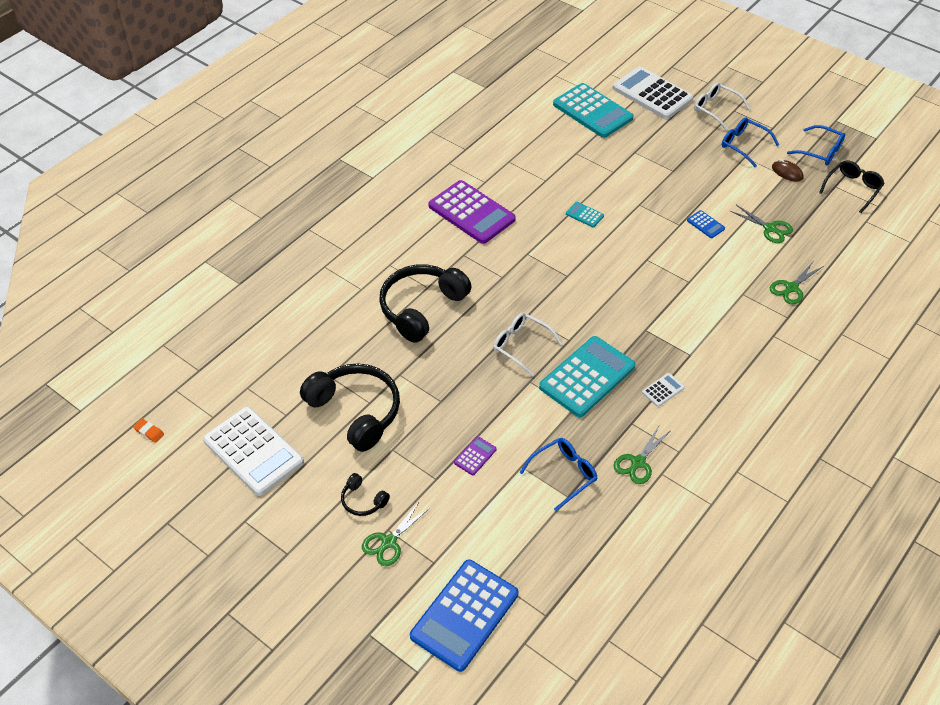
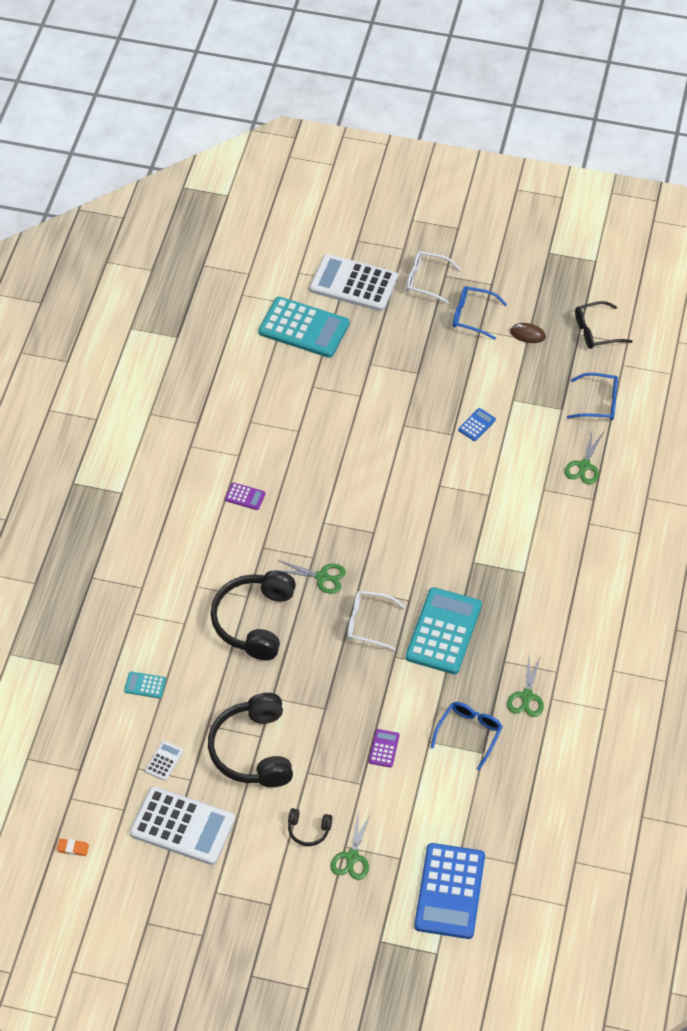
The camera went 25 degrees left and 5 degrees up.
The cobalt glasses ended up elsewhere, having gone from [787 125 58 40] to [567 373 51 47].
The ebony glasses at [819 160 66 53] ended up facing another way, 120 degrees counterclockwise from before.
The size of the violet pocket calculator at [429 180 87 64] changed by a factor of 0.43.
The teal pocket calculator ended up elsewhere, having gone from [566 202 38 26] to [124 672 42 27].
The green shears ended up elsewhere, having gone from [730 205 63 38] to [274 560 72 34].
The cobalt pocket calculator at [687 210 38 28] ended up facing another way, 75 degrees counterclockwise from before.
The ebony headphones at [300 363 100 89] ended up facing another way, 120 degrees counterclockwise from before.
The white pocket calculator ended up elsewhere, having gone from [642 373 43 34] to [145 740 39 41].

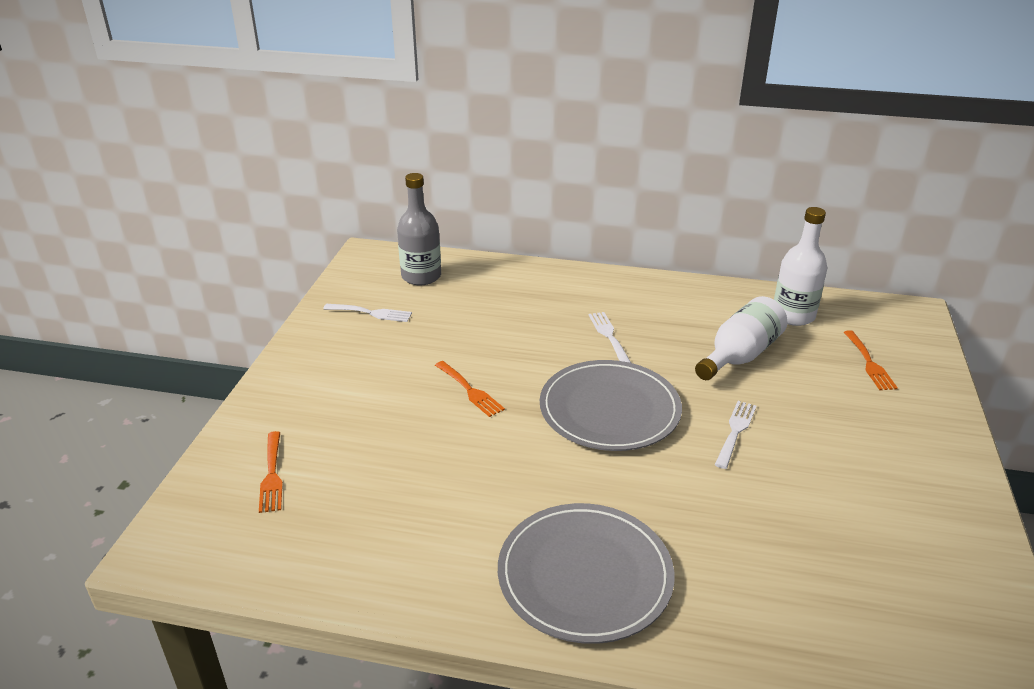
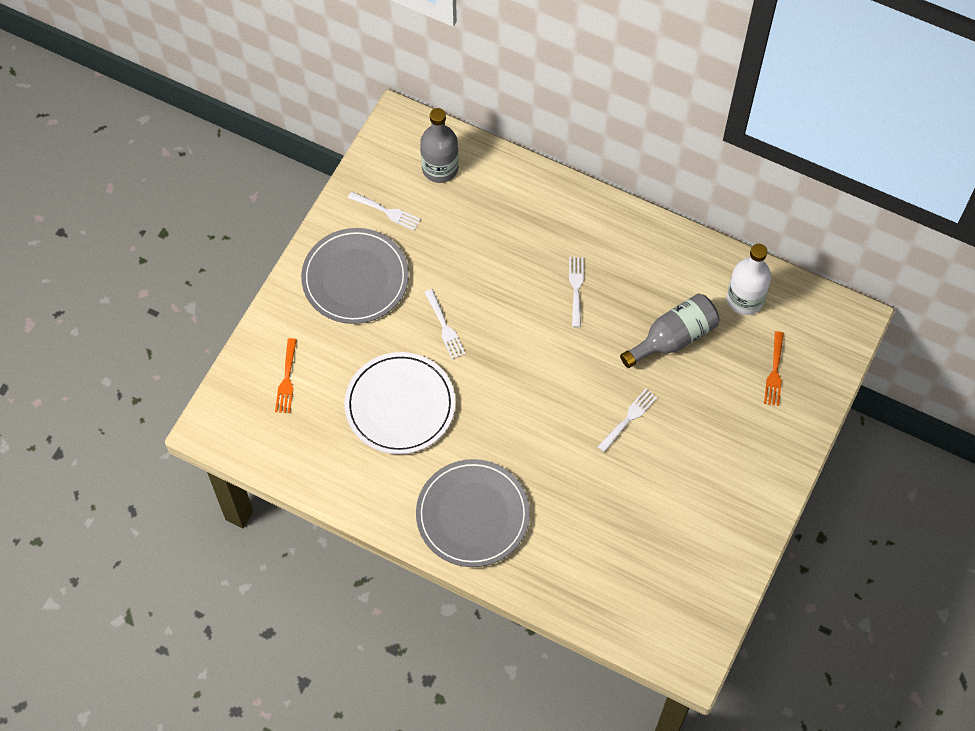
The camera went 15 degrees right and 30 degrees up.
What was the white bottle at [695 296 93 84] turned into the grey bottle at [620 293 100 75].
The grey flat dish ended up elsewhere, having gone from [540 360 142 91] to [301 228 108 96].
What was the orange-coloured fork at [435 361 70 56] turned into the white fork at [424 289 41 70].
The second view gained the white flat dish at [345 352 111 102].

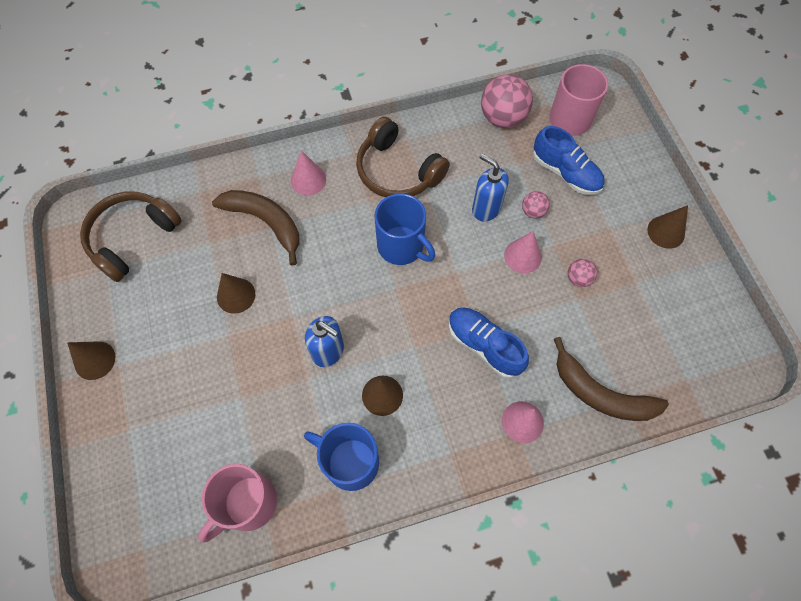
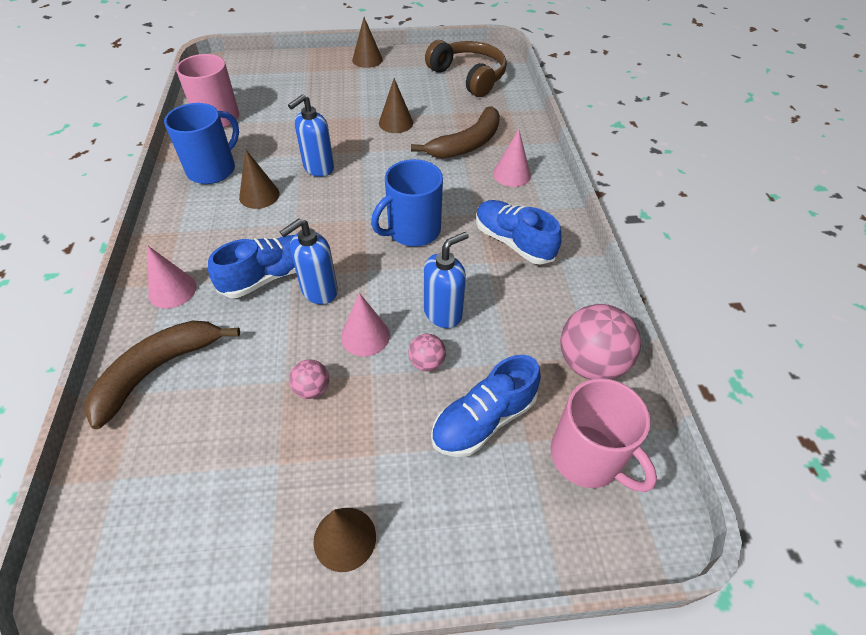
The camera went 100 degrees right and 15 degrees down.
Where the dark brown headphones stood at [356 117 94 80], the cobalt shoe came to stand at [476 200 86 65].
The second view gained the cobalt soap dispenser at [280 218 58 86].

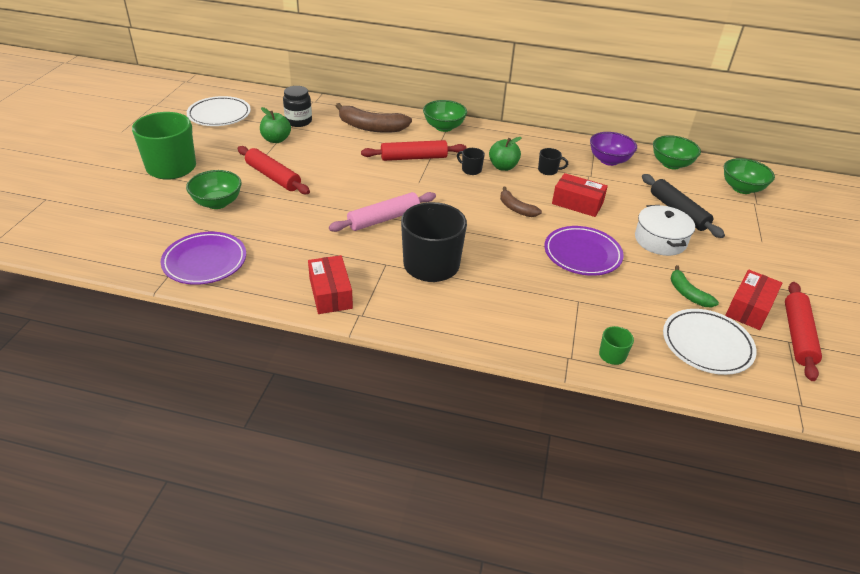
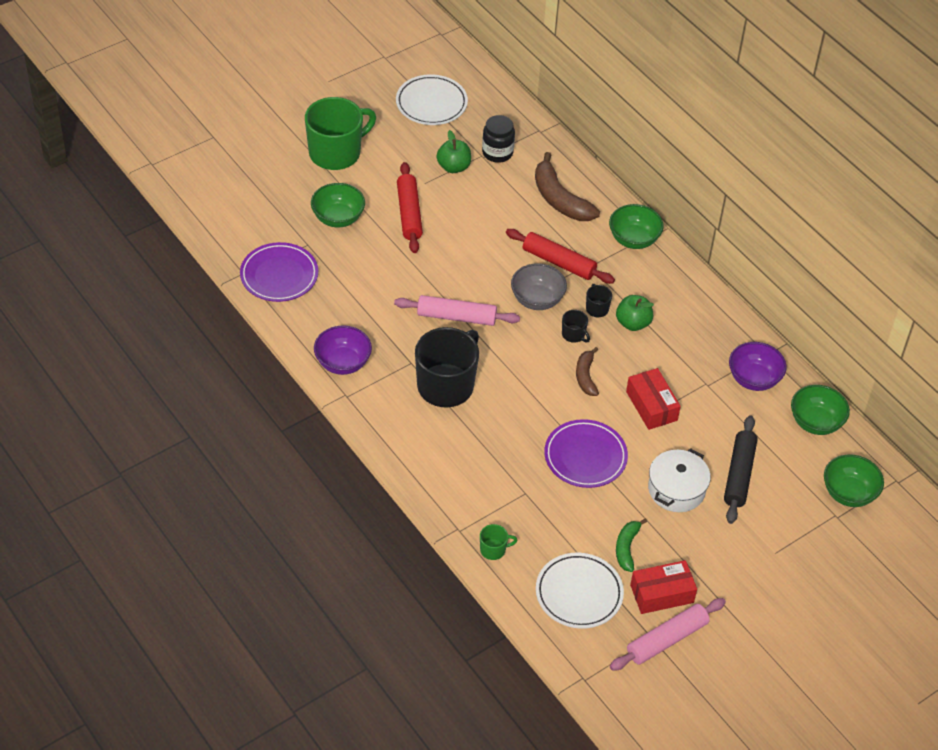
The camera went 40 degrees right and 10 degrees up.
The ebony tea mug ended up elsewhere, having gone from [538 148 30 27] to [562 310 28 33].
Where the red parcel stood at [308 255 45 59], the violet bowl came to stand at [314 326 58 49].
What was the red dough roller at [785 282 37 99] turned into the pink dough roller at [610 598 116 73].
The second view gained the grey bowl at [511 263 56 47].

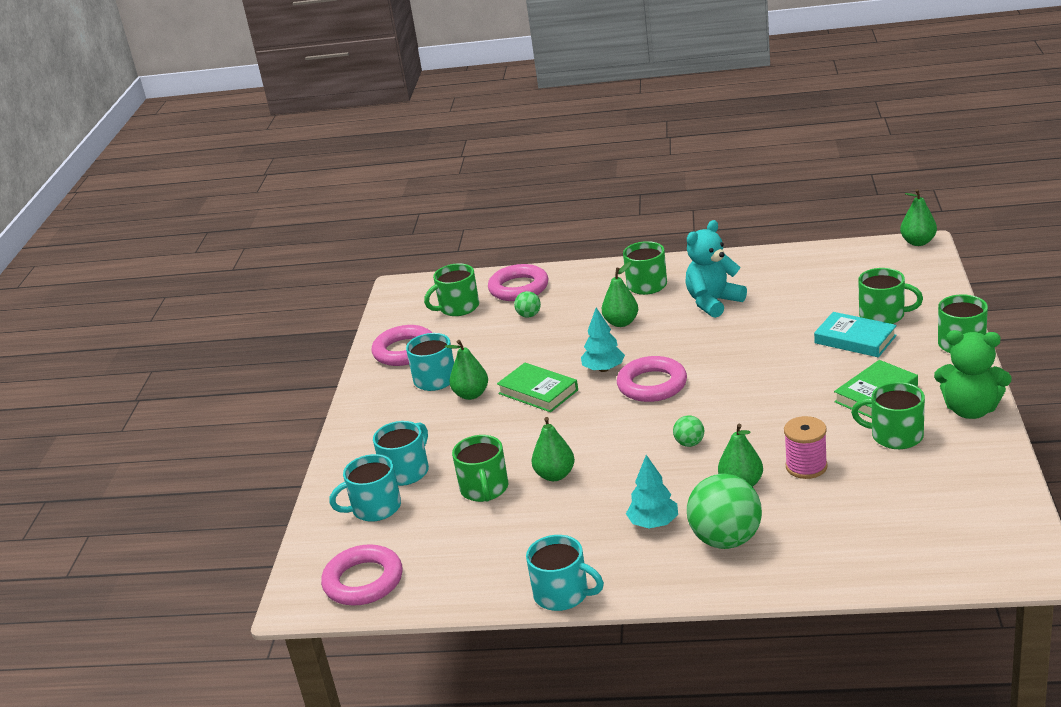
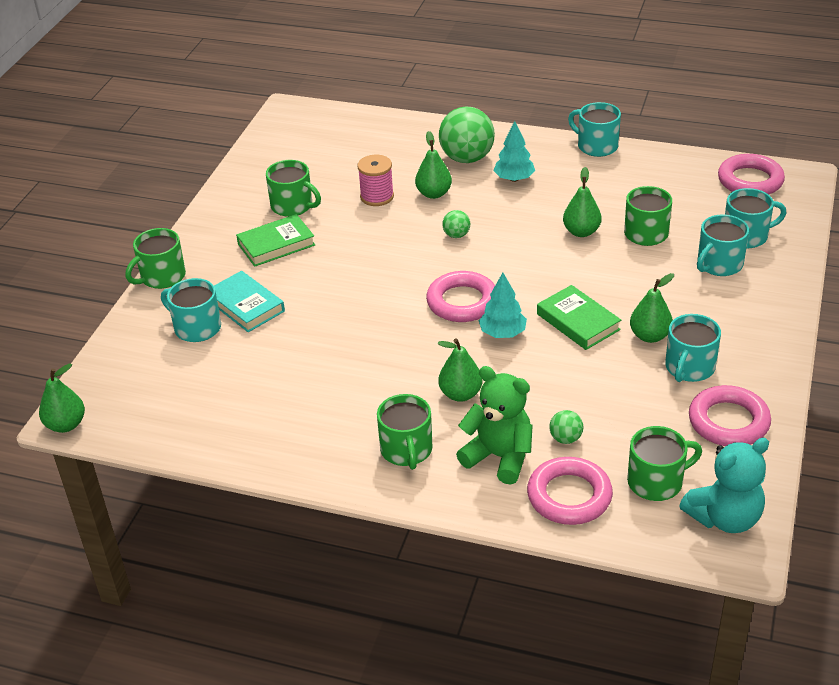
The camera went 170 degrees left and 10 degrees up.
The teal stuffed bear ended up elsewhere, having gone from [686 220 61 98] to [679 438 90 95].
What was the green tea mug at [858 268 65 56] turned into the teal tea mug at [161 278 60 64].
The green stuffed bear ended up elsewhere, having gone from [934 330 77 89] to [456 366 77 119].

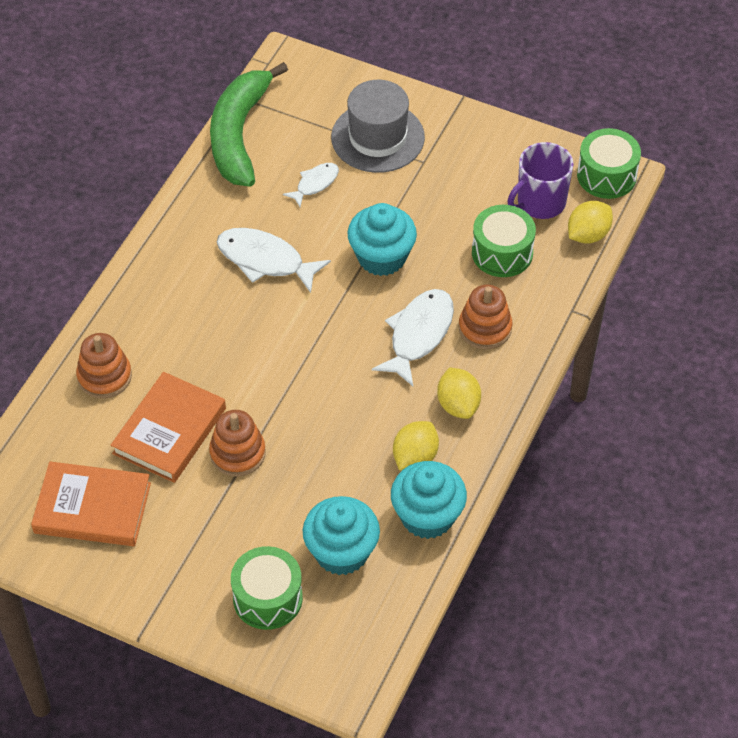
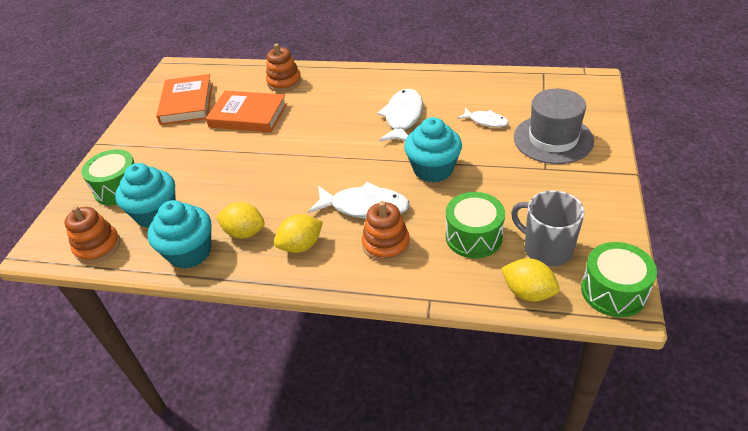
The camera went 80 degrees right and 10 degrees down.
The second view lost the green banana fruit at [210 62 78 125].
What was the violet tea mug at [507 142 67 77] turned into the grey tea mug at [511 190 74 77].
The orange-coloured ring stacker ended up elsewhere, having gone from [209 410 57 67] to [65 206 55 58].

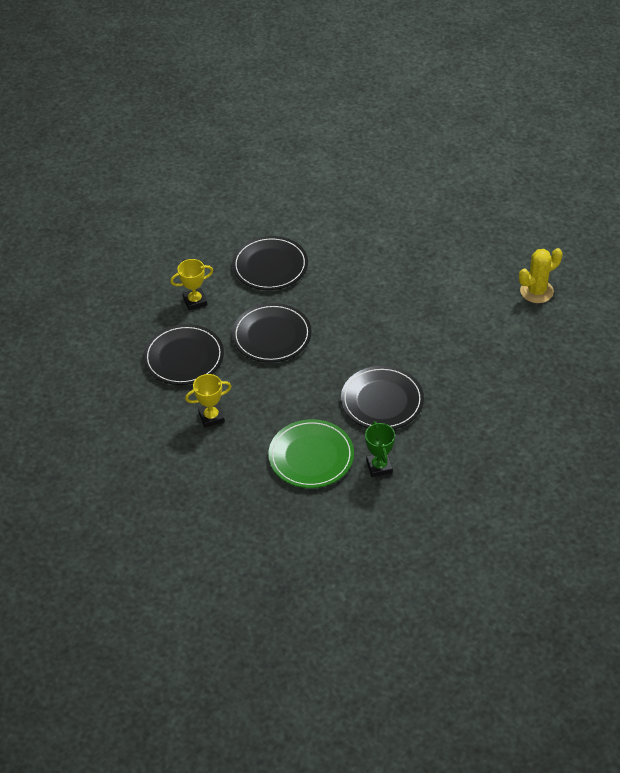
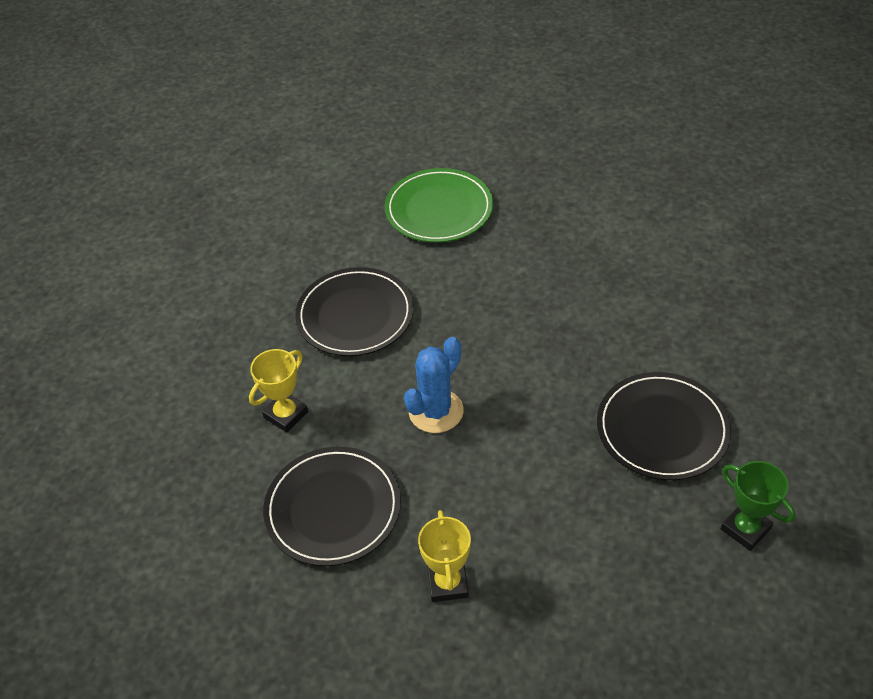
The camera went 30 degrees left and 0 degrees up.
The second view lost the bright yellow saguaro cactus at [519 248 43 55].
Where the ebony flat dish stood at [232 303 80 60], the cobalt saguaro cactus came to stand at [404 337 60 96].
The bright yellow prize cup at [185 374 47 54] ended up facing another way, 45 degrees counterclockwise from before.
The green flat dish ended up elsewhere, having gone from [268 419 86 69] to [385 168 108 75].

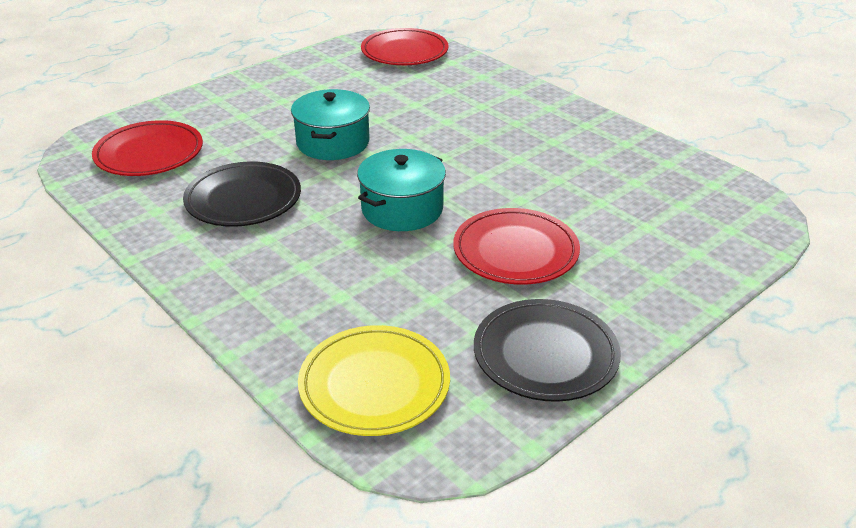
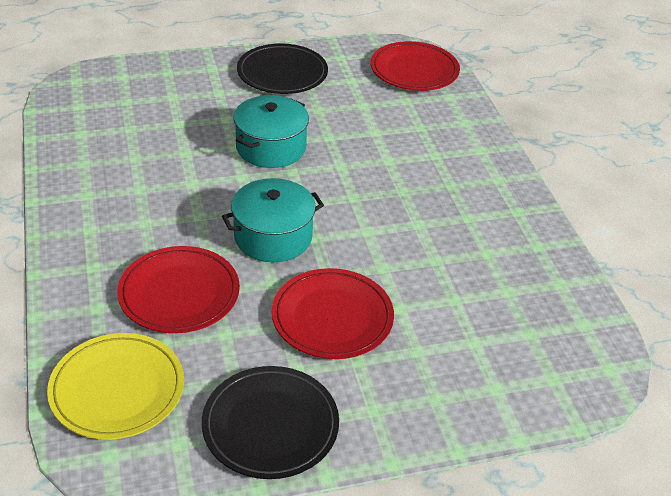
The camera went 25 degrees right and 5 degrees up.
The red flat dish ended up elsewhere, having gone from [92 120 111 56] to [117 246 123 87].
The ebony flat dish ended up elsewhere, having gone from [183 161 118 66] to [237 43 91 51].

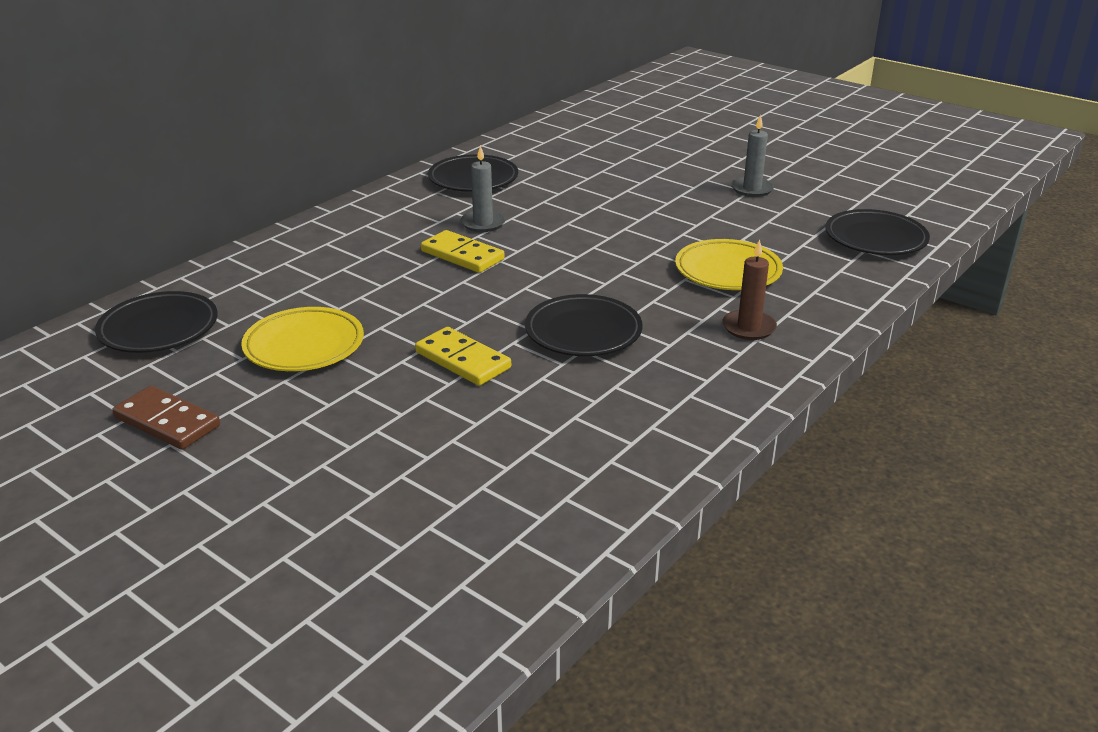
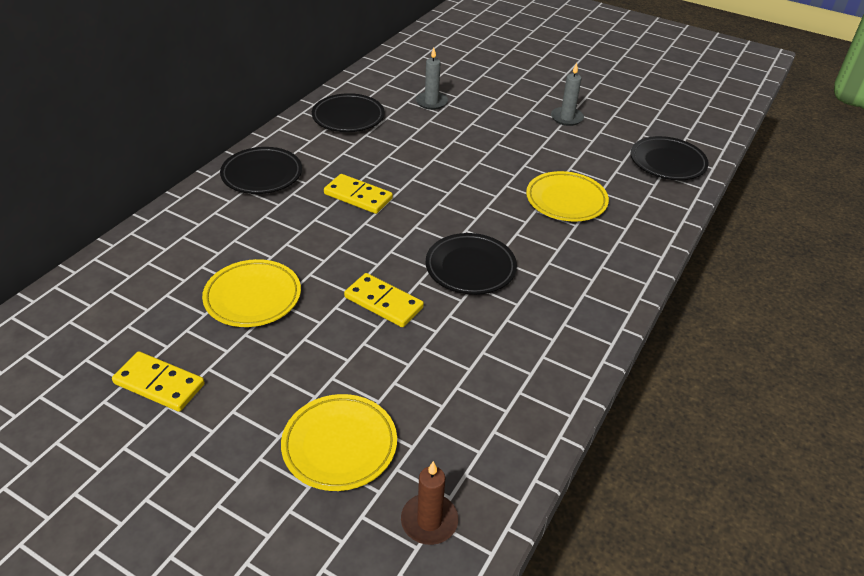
The camera went 10 degrees left and 10 degrees up.
The grey wax candle ended up elsewhere, having gone from [460 145 46 87] to [416 48 32 62].
The dark brown wax candle ended up elsewhere, having gone from [722 239 55 101] to [401 461 57 84].
The ebony flat dish ended up elsewhere, having gone from [95 291 123 62] to [220 147 82 47].
What was the dark brown domino tile at [112 386 108 64] turned into the bright yellow domino tile at [112 351 93 61].
The second view gained the bright yellow flat dish at [281 394 116 97].

